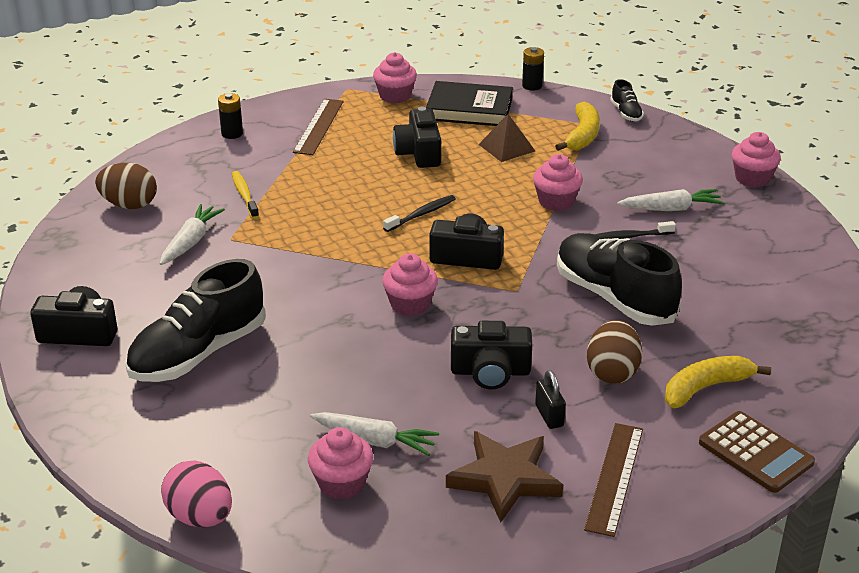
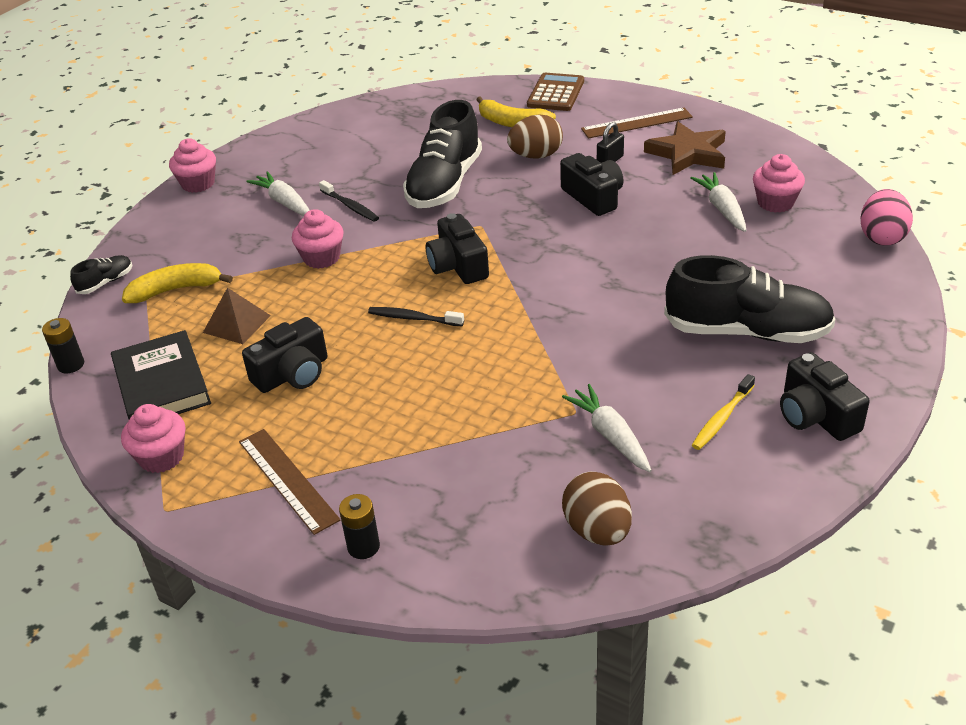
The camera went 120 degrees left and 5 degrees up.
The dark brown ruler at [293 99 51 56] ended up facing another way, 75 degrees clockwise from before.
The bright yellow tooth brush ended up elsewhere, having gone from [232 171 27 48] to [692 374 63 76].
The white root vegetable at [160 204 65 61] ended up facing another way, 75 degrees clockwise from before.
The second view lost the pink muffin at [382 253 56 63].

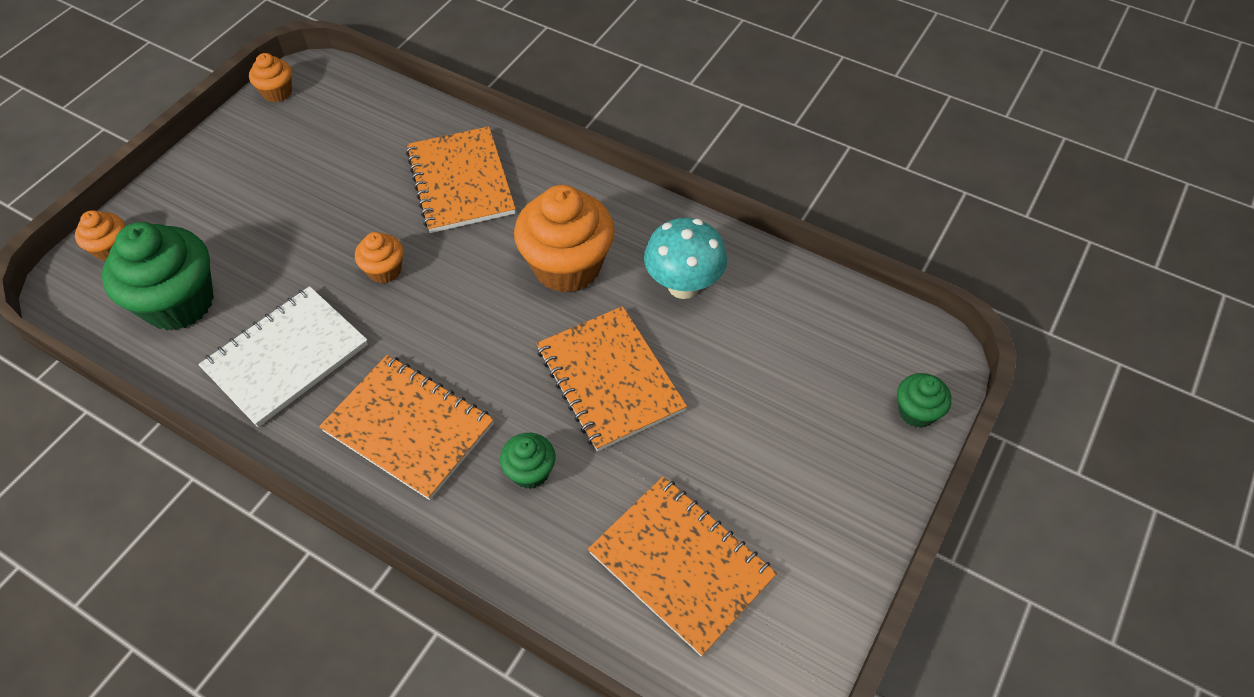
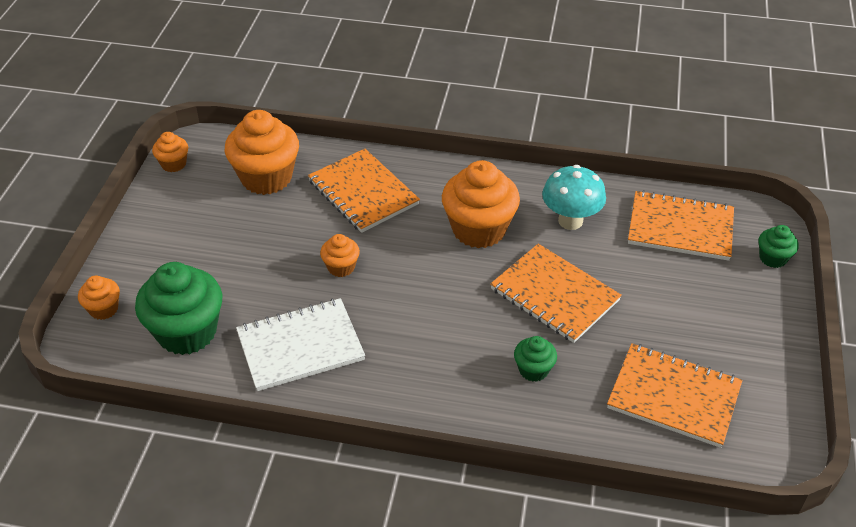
The camera went 20 degrees left and 10 degrees down.
The white exercise book at [198 286 170 141] ended up facing another way, 45 degrees clockwise from before.
The orange-coloured exercise book ended up elsewhere, having gone from [319 355 175 145] to [628 190 106 71].
The second view gained the orange-coloured muffin at [225 110 74 85].

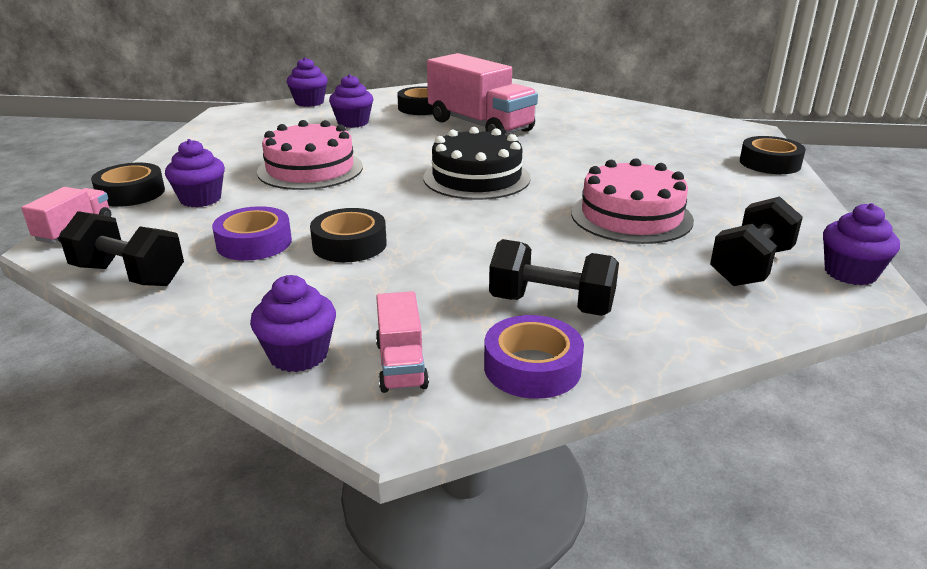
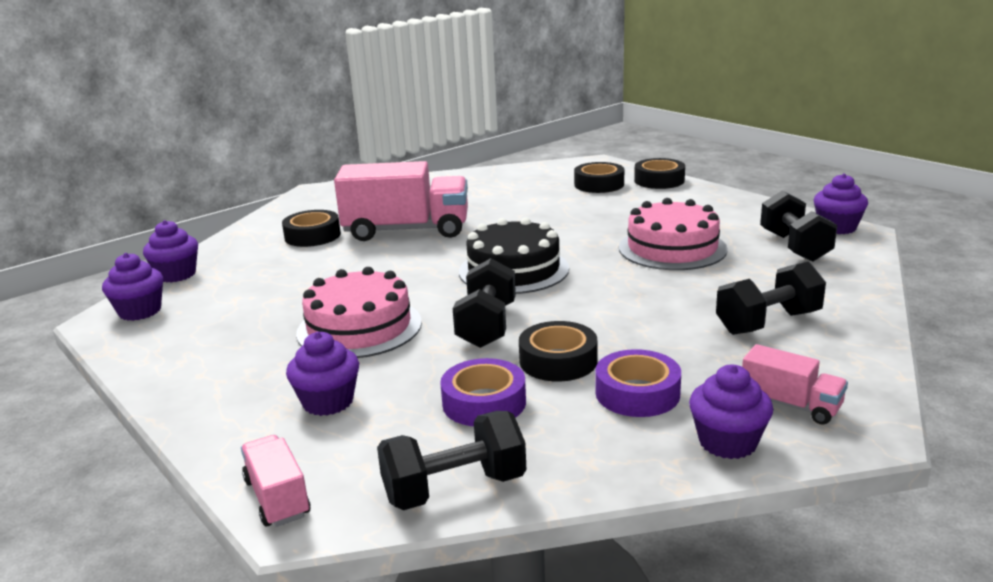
The camera went 45 degrees left and 5 degrees down.
The violet muffin ended up elsewhere, having gone from [329 74 44 54] to [102 253 61 68].
The ebony sticky tape ended up elsewhere, having gone from [91 163 74 44] to [574 162 50 31].
The violet sticky tape ended up elsewhere, having gone from [484 315 100 84] to [595 349 86 68].
The second view gained the ebony dumbbell at [453 258 63 90].

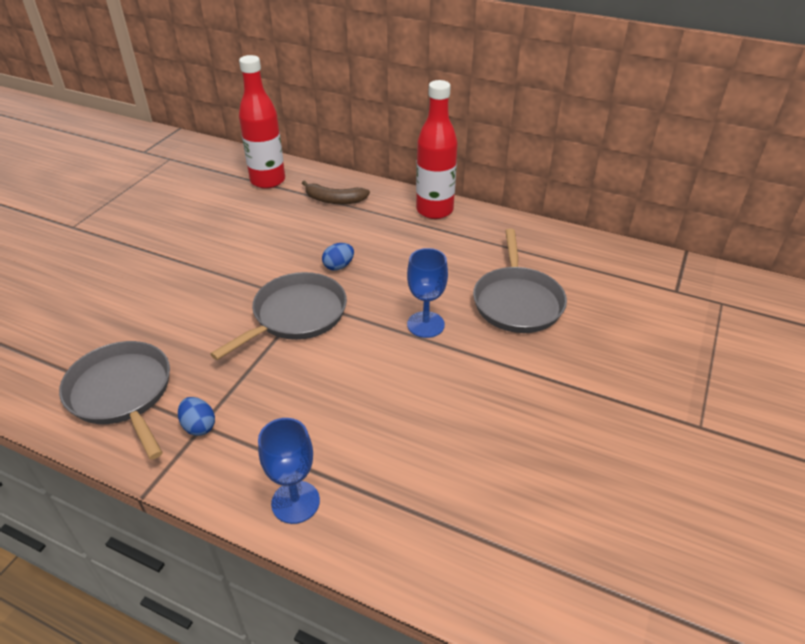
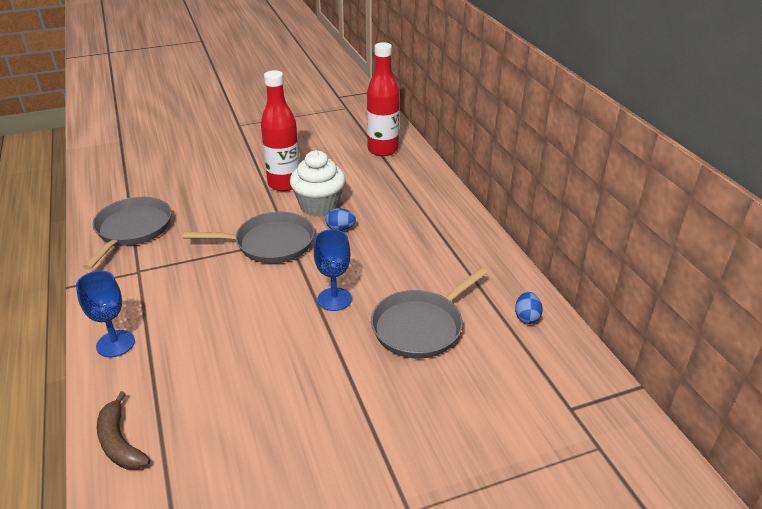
The camera went 45 degrees right and 5 degrees down.
The red bottle ended up elsewhere, having gone from [416 80 42 139] to [261 70 39 121].
The dark brown banana fruit ended up elsewhere, having gone from [302 180 68 24] to [97 391 53 79].
The cobalt egg shape ended up elsewhere, having gone from [178 397 37 39] to [515 292 28 32].
The second view gained the white muffin at [290 150 55 67].

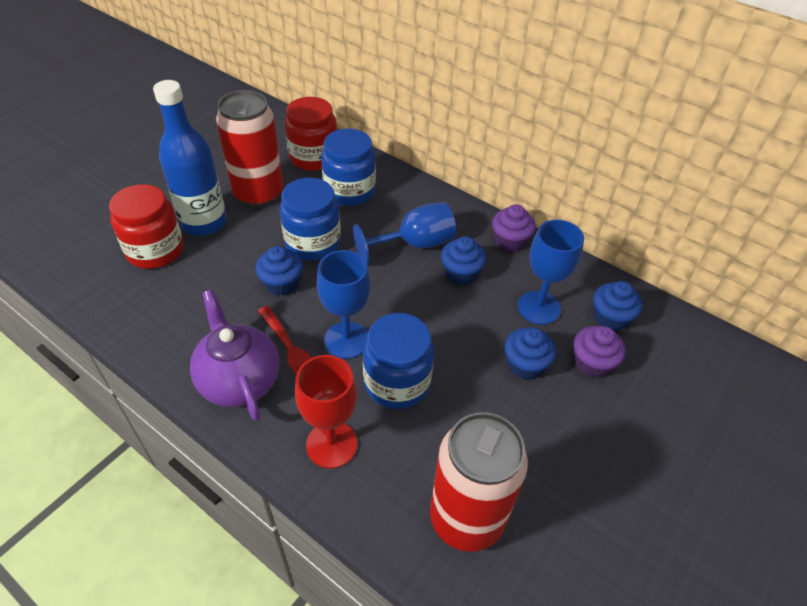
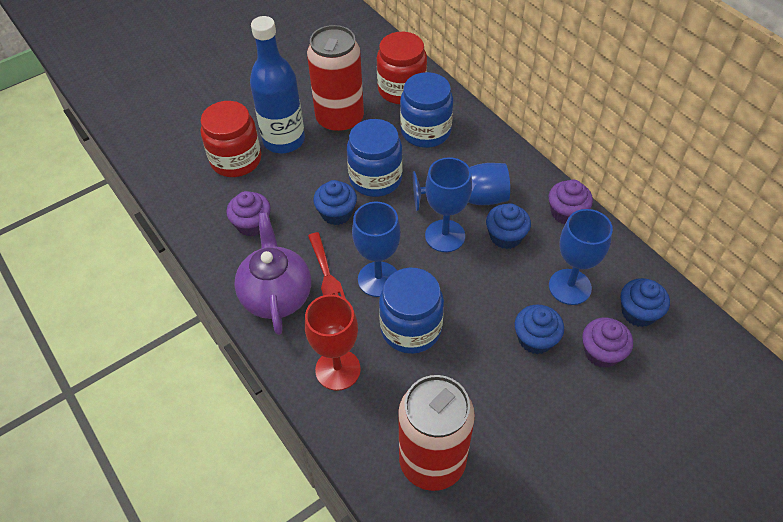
The camera went 20 degrees right and 5 degrees up.
The second view gained the cobalt wine glass at [425 157 47 95].
The second view gained the violet muffin at [226 191 45 45].

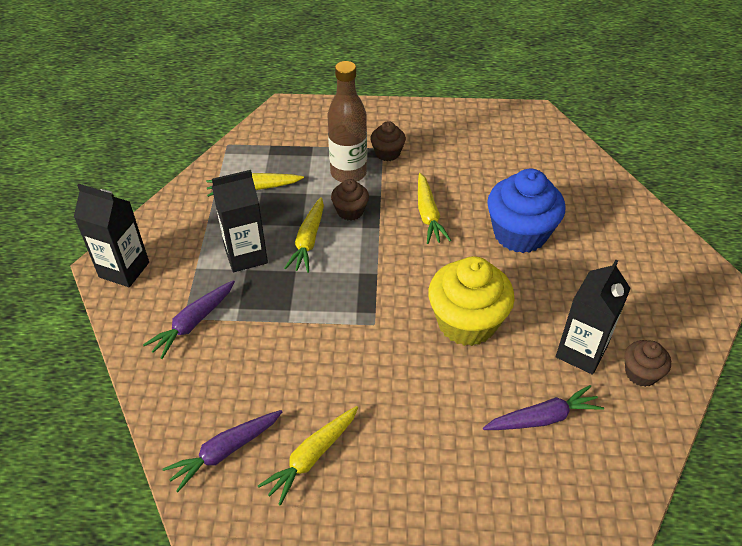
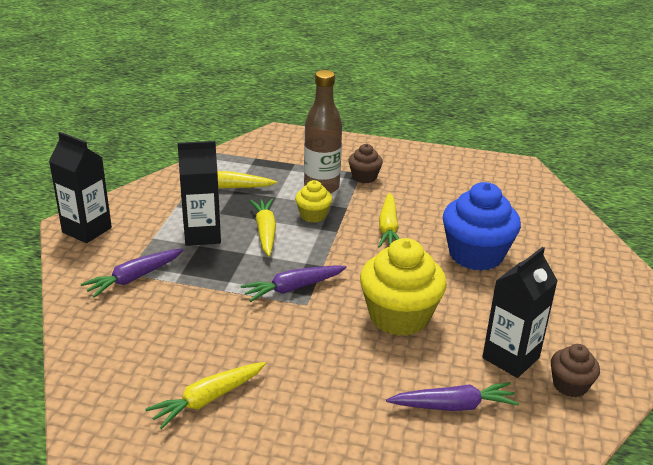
The camera went 10 degrees right and 15 degrees down.
What was the dark brown muffin at [331 179 38 42] turned into the bright yellow muffin at [295 180 37 43].
The bright yellow root vegetable at [284 197 40 76] ended up facing another way, 150 degrees clockwise from before.
The violet root vegetable ended up elsewhere, having gone from [163 410 119 82] to [241 265 106 37].

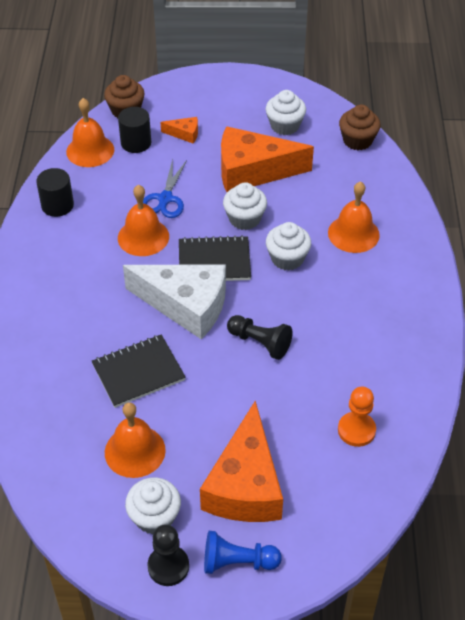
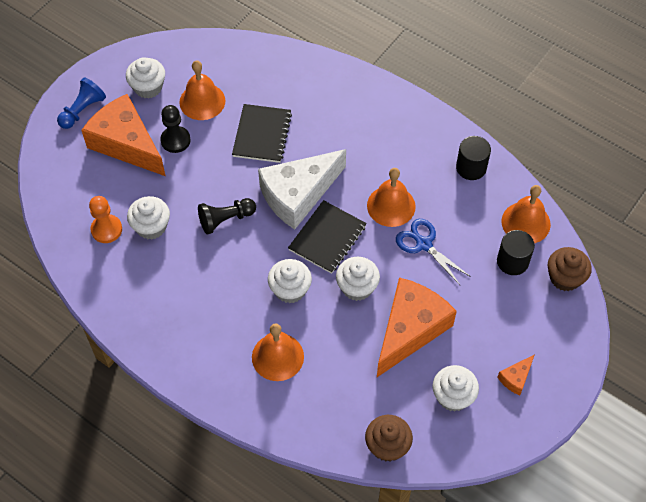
The camera went 125 degrees right and 10 degrees up.
The orange-coloured piece of cheese ended up elsewhere, having gone from [161 117 37 27] to [497 355 37 40].
The ebony game pawn ended up elsewhere, having gone from [147 524 42 62] to [160 105 31 48].
The second view gained the white muffin at [127 196 43 44].

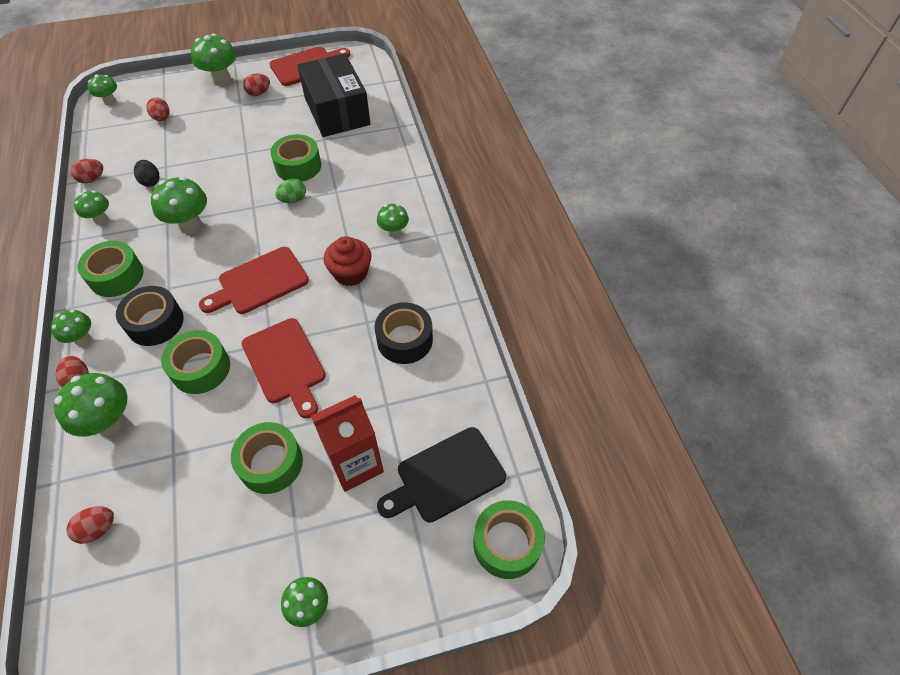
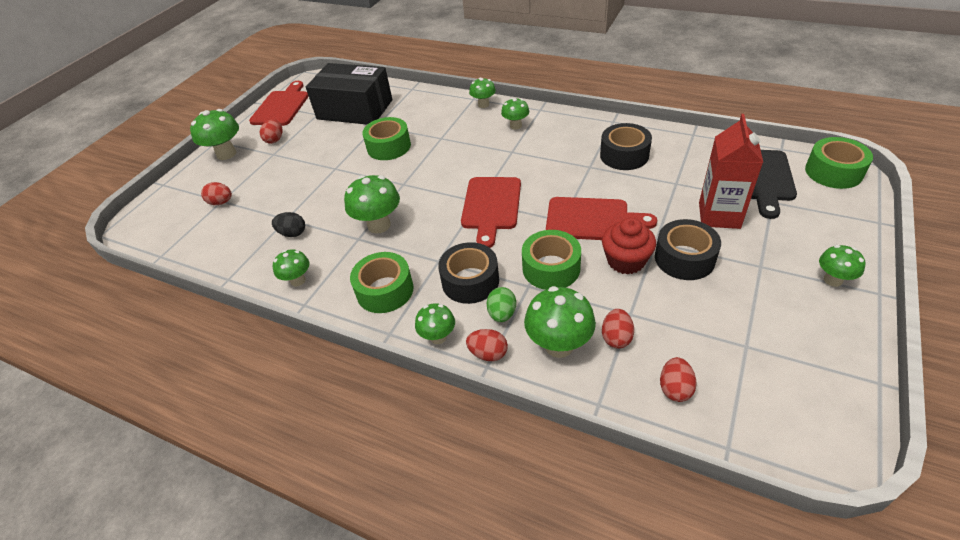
The camera went 45 degrees left and 10 degrees down.
The green mushroom ended up elsewhere, having gone from [88 74 29 31] to [469 78 27 30].
The red egg shape ended up elsewhere, having gone from [71 159 32 24] to [602 309 32 39].
The green egg shape ended up elsewhere, having gone from [275 179 31 24] to [486 287 30 35].
The red muffin ended up elsewhere, having gone from [324 236 47 50] to [602 218 54 56].
What was the green sticky tape at [231 422 72 72] turned into the ebony sticky tape at [655 219 66 61].

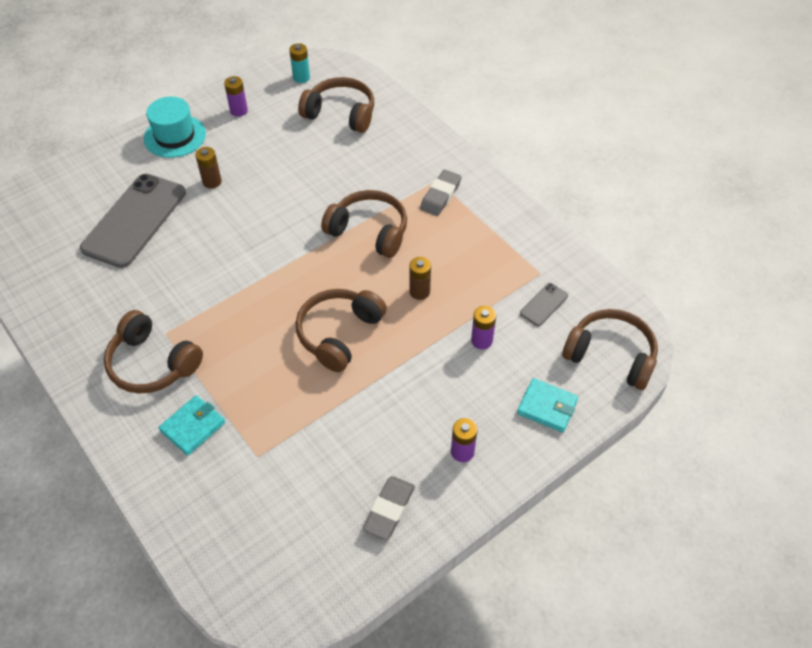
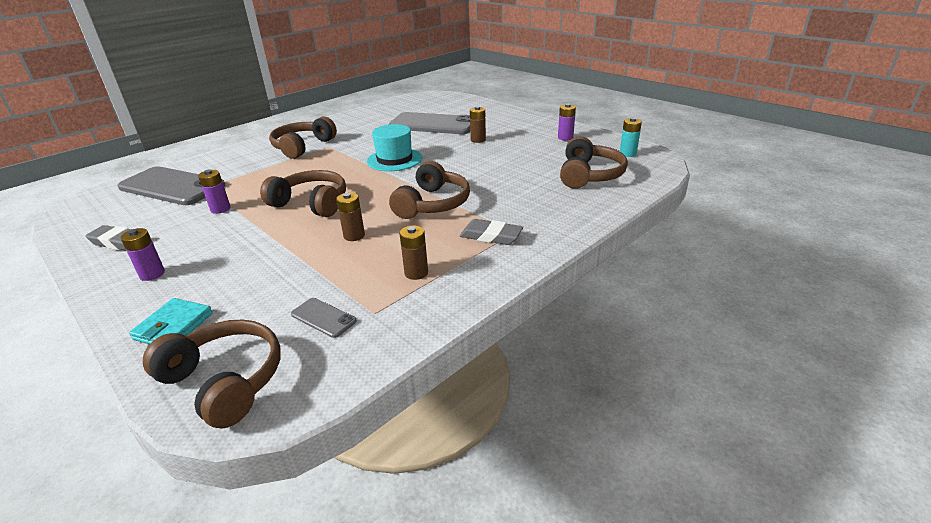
The camera went 85 degrees right and 20 degrees down.
The teal top hat ended up elsewhere, having gone from [144 97 62 61] to [367 124 56 47].
The violet AA battery ended up elsewhere, having gone from [471 306 25 43] to [198 170 33 44].
The dark brown headphones at [562 309 96 81] ended up facing another way, 75 degrees counterclockwise from before.
The second view lost the teal card wallet at [159 395 66 61].
The second view gained the grey smartphone at [117 166 108 39].
The second view gained the dark brown AA battery at [399 225 29 55].

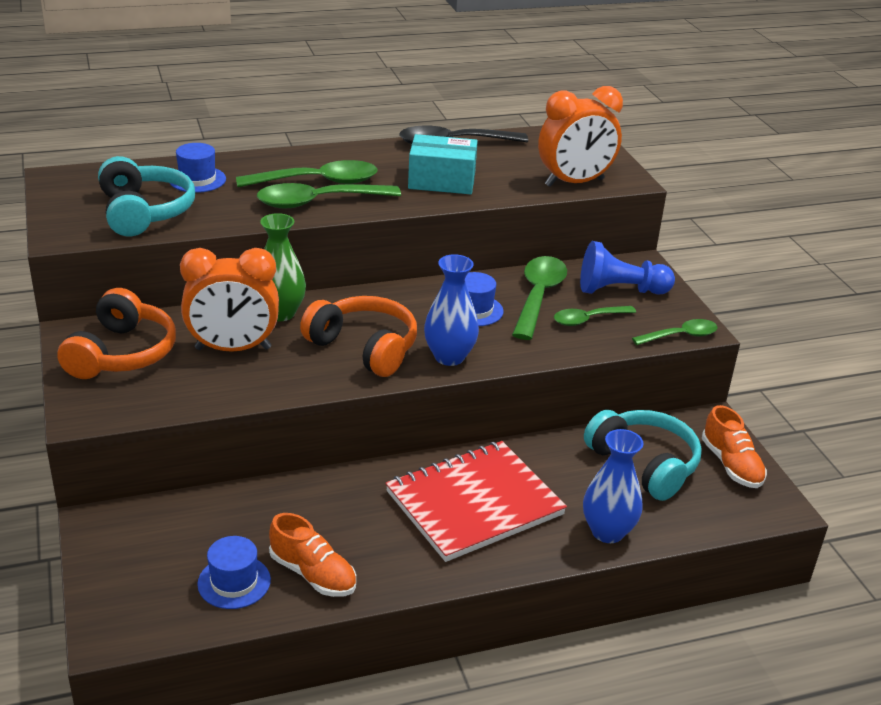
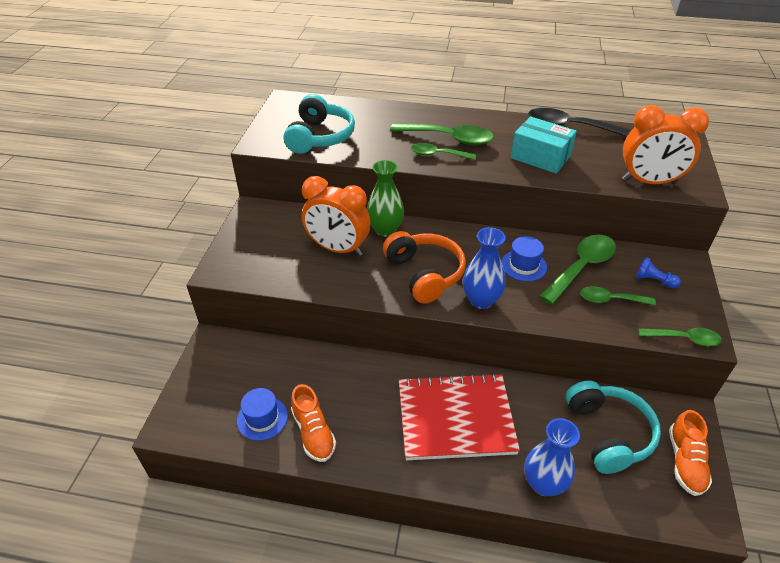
The camera went 30 degrees right and 10 degrees up.
The second view lost the cobalt top hat at [170 143 56 50].
The size of the green teaspoon at [257 183 144 26] changed by a factor of 0.61.
The size of the cobalt game pawn at [580 241 95 54] changed by a factor of 0.54.
The second view lost the orange-coloured headphones at [57 288 119 91].

